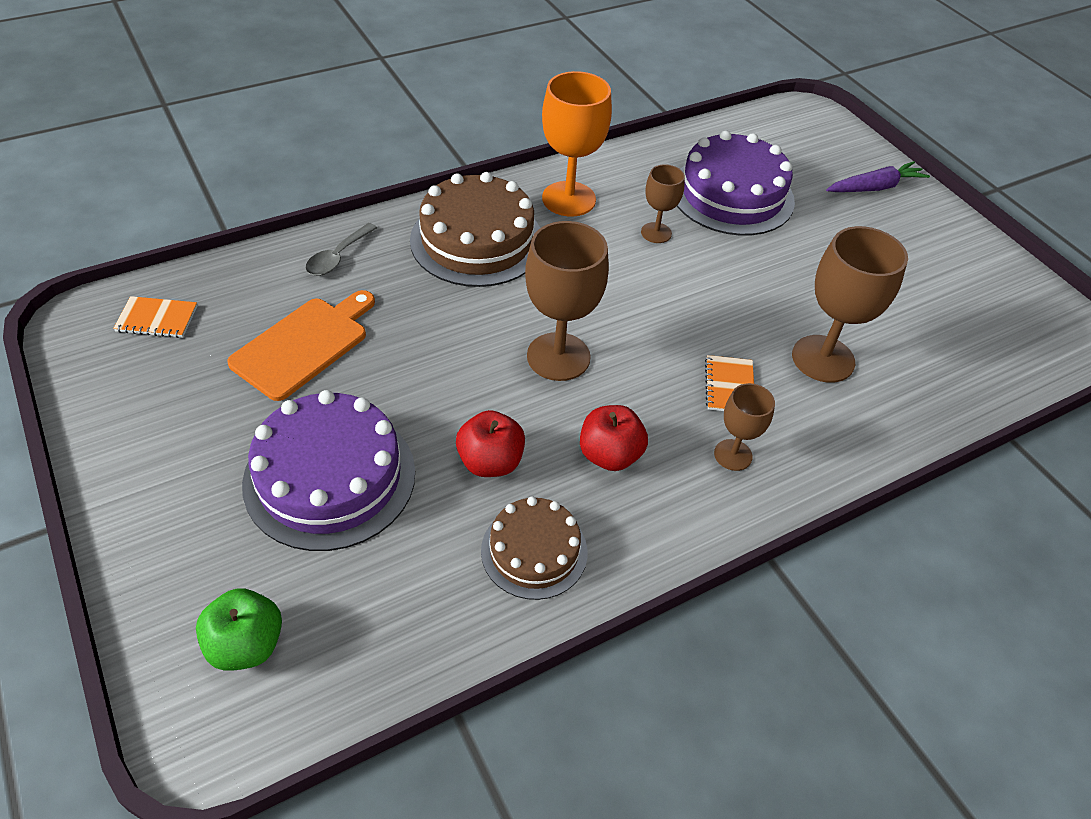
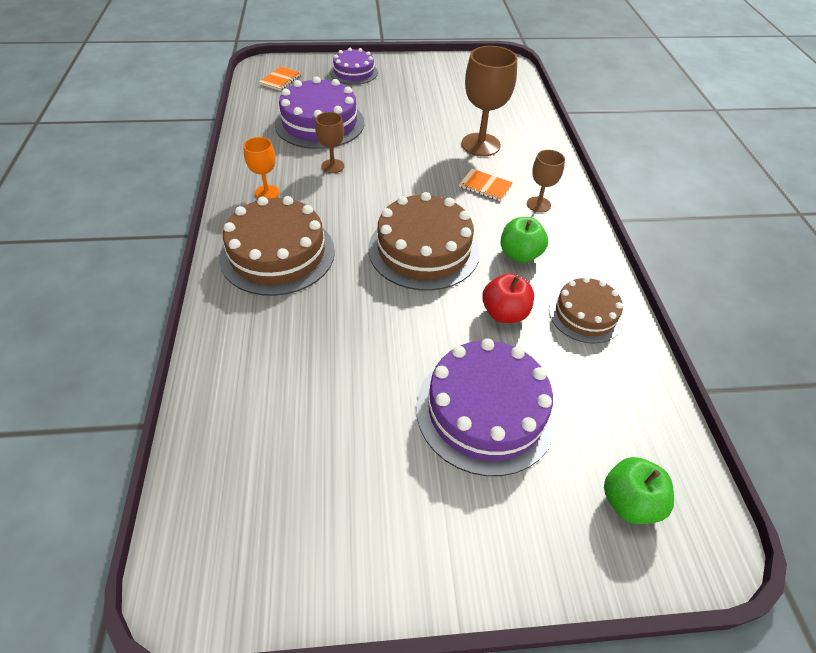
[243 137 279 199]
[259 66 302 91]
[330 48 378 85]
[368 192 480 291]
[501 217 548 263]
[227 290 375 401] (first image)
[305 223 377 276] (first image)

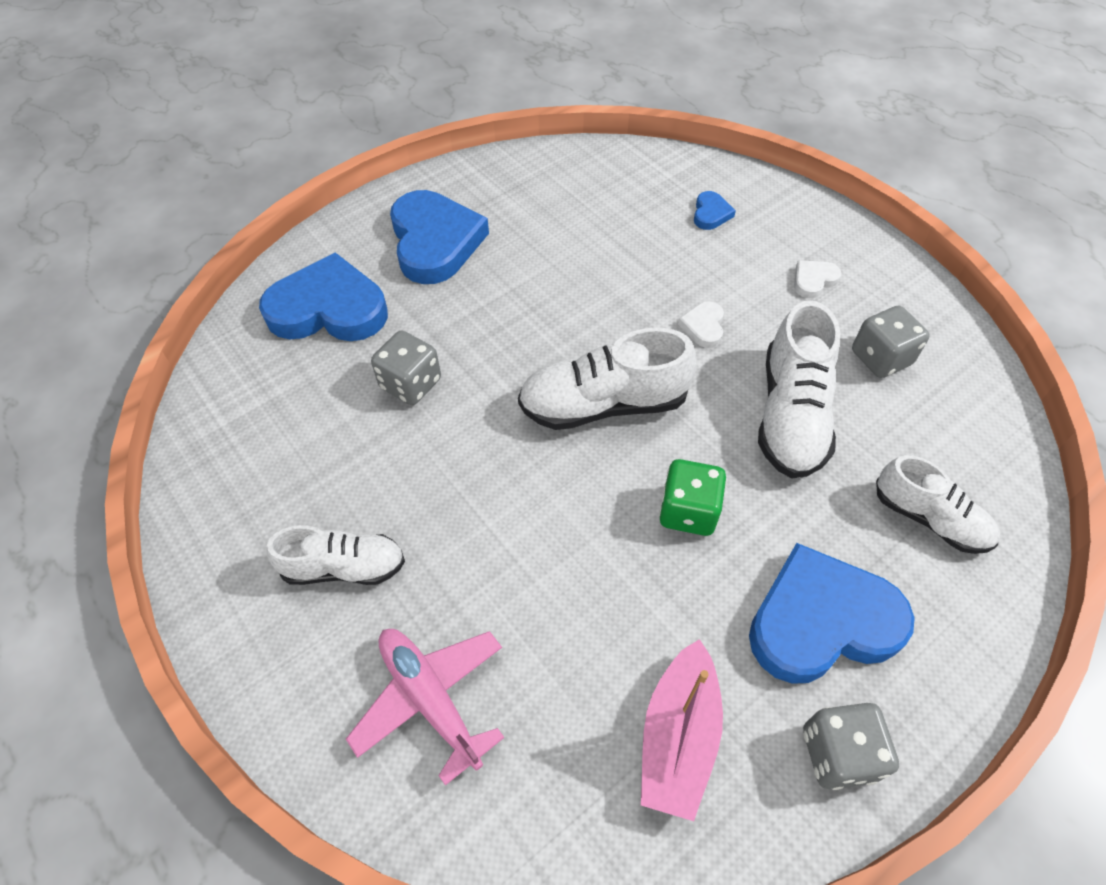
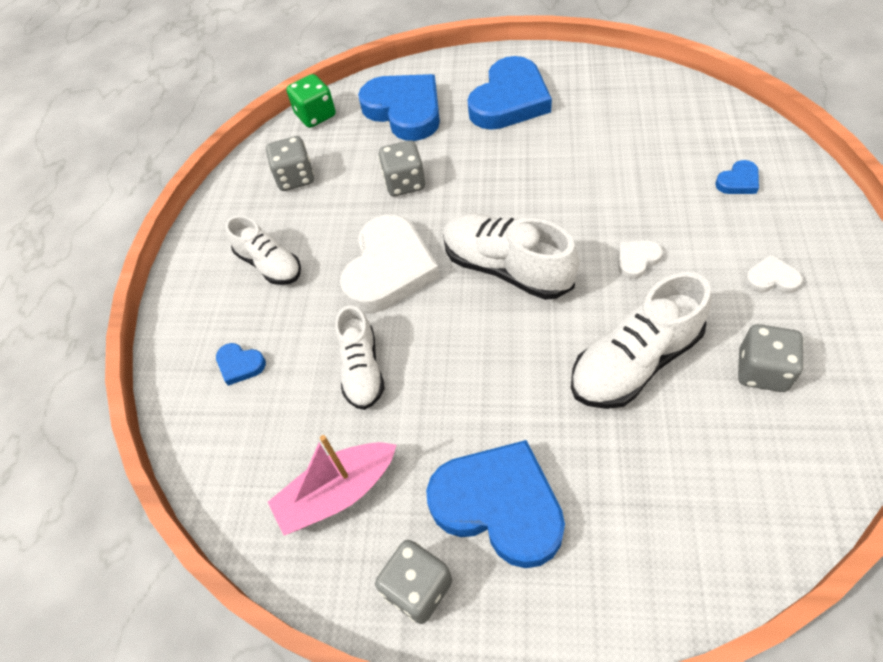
[216 343 266 386]
[266 136 314 191]
[286 74 336 128]
[335 305 385 410]
[340 215 440 313]

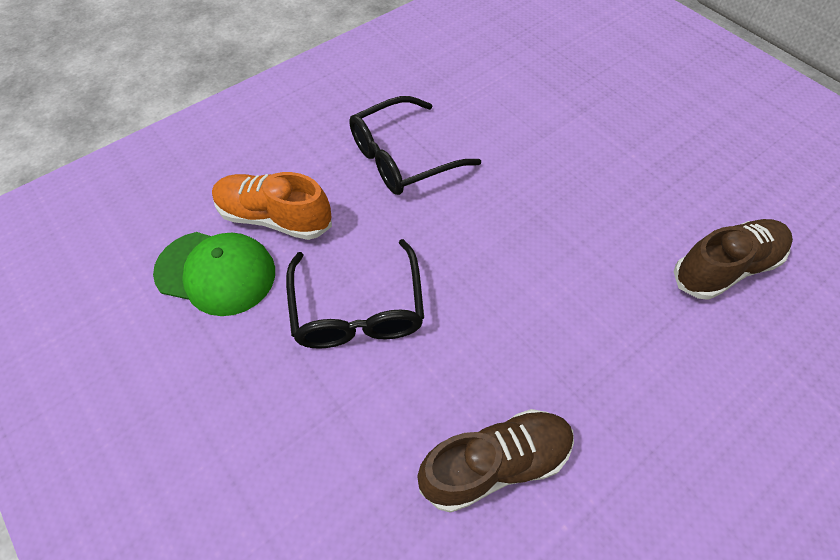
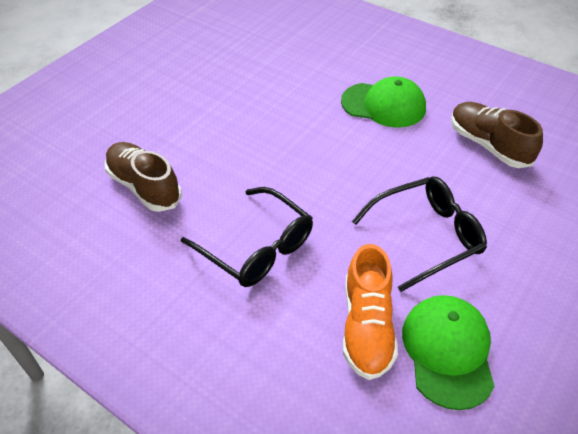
[105 142 182 212]
[341 77 426 128]

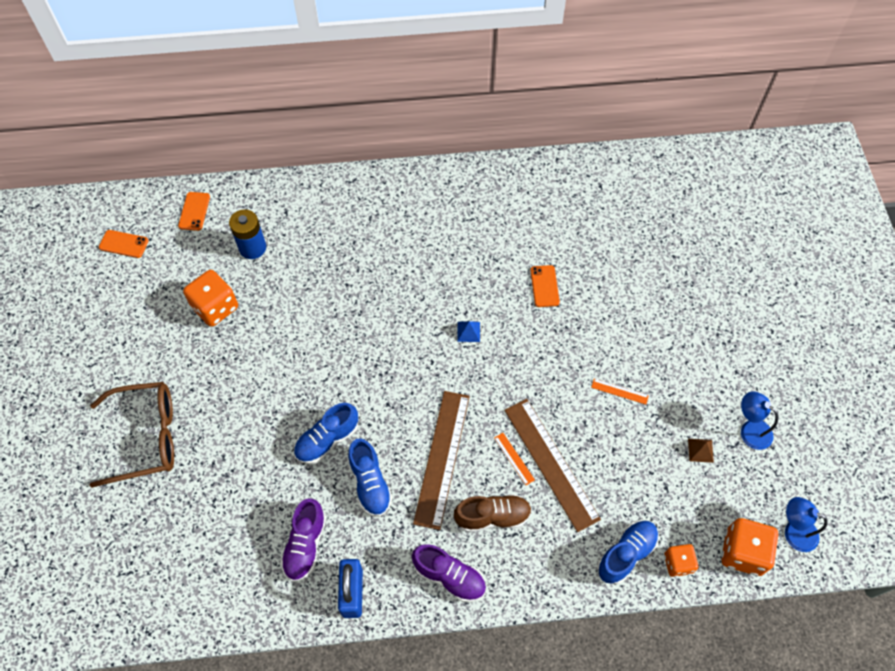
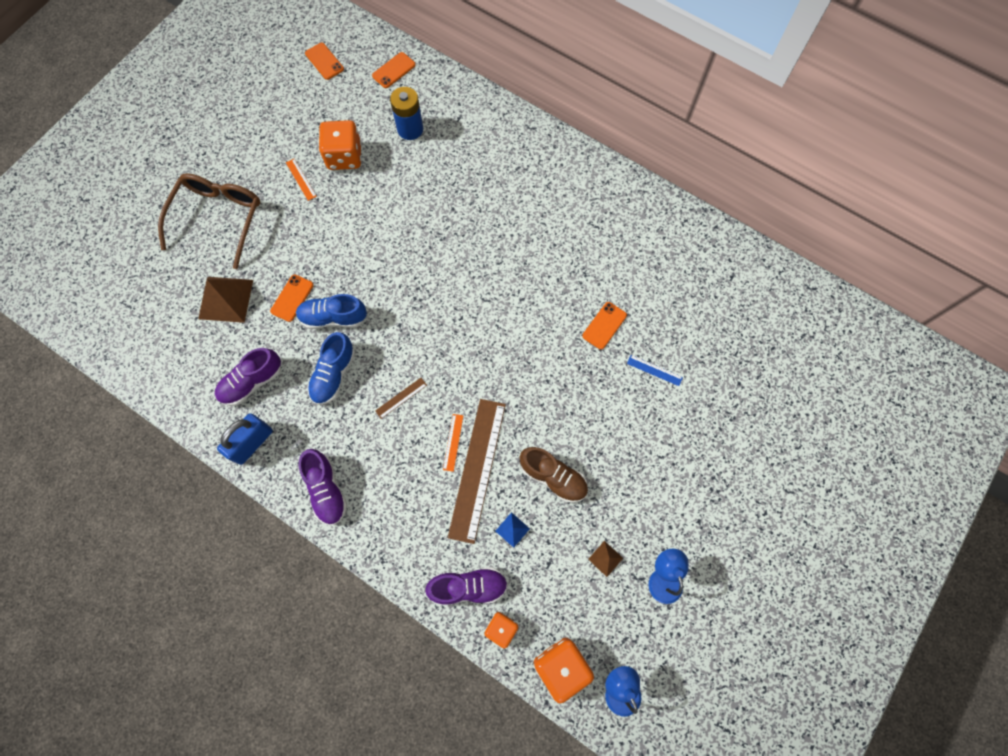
[158 173 260 269]
[198 277 253 323]
[270 274 314 322]
[286 159 317 201]
[375 378 427 419]
[425 567 508 605]
[496 512 530 548]
[520 447 588 503]
[627 355 683 386]

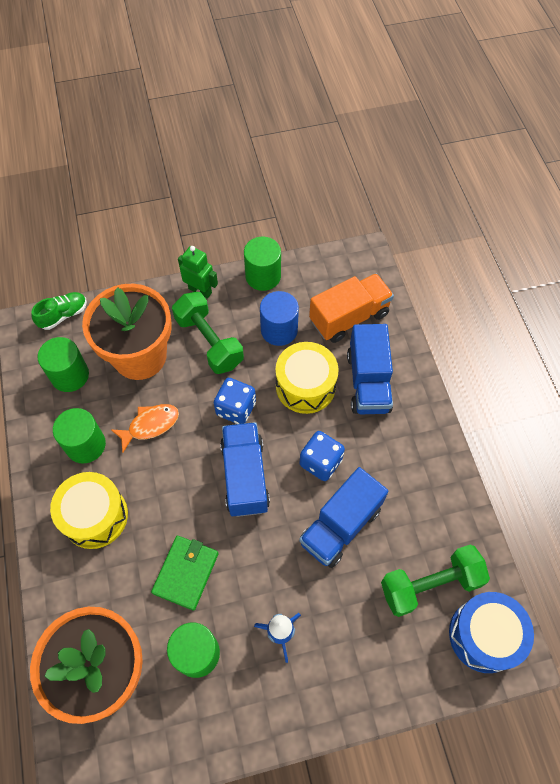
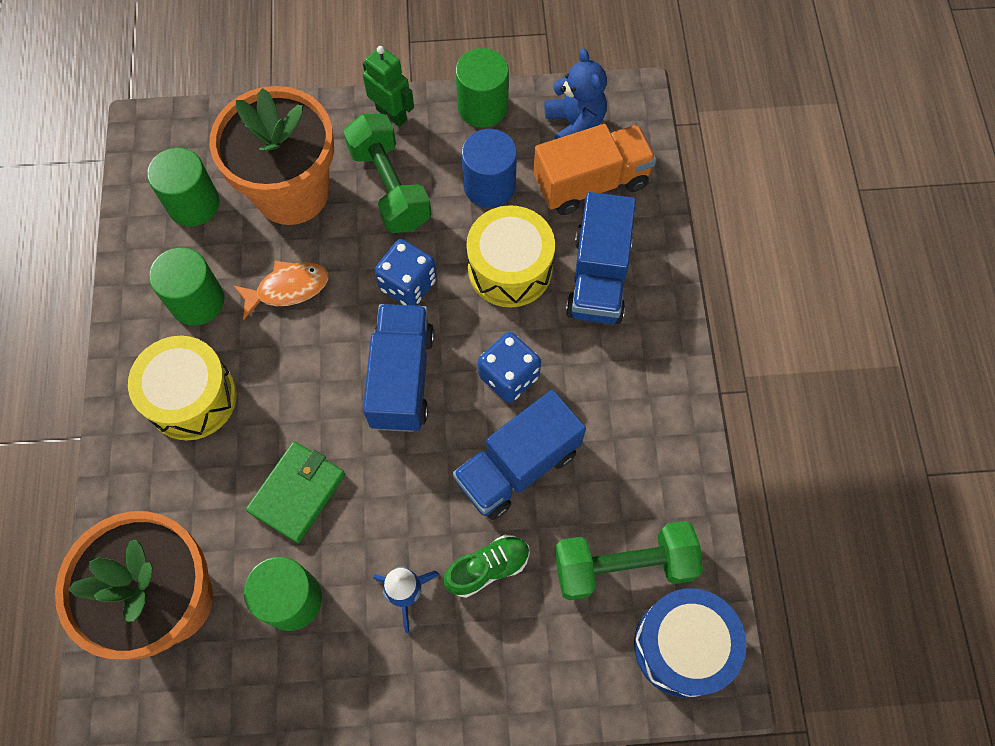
[443 535 530 598]
[544 48 607 139]

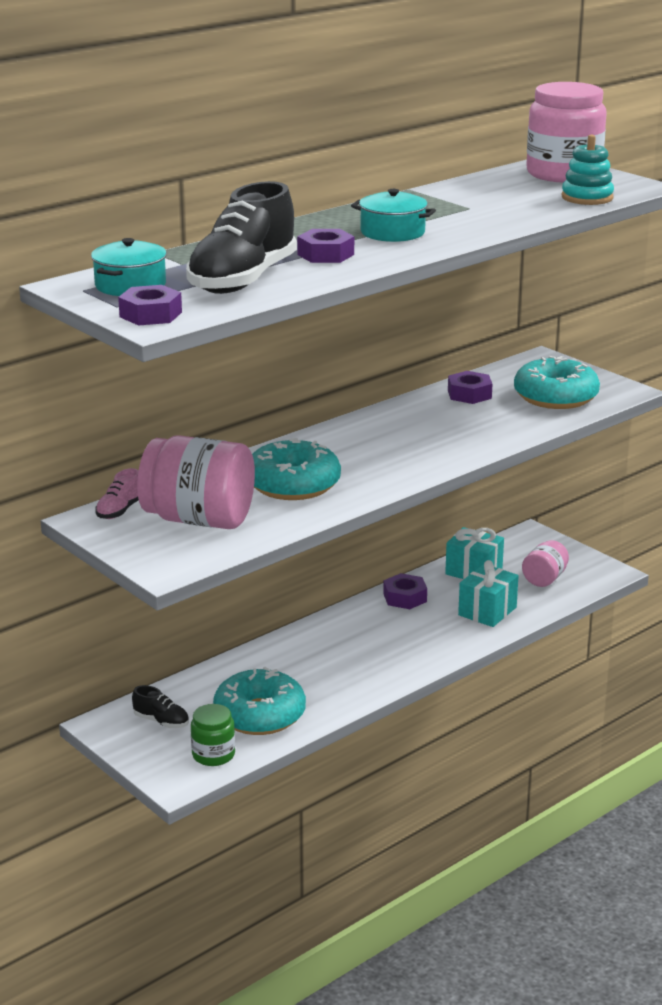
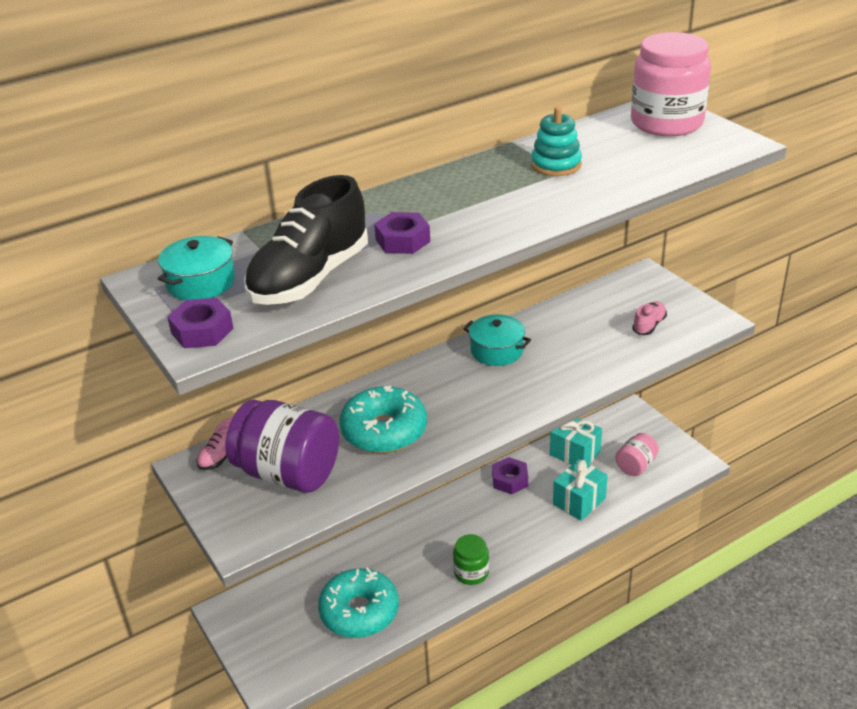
[226 399 339 493]
[453 534 489 585]
[463 314 531 366]
[531 106 582 176]
[632 301 667 335]
[132 685 189 728] (first image)
[448 371 492 404] (first image)

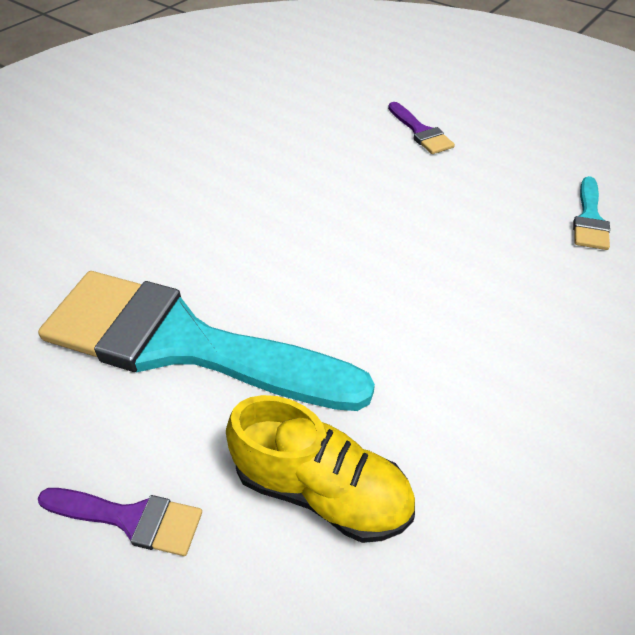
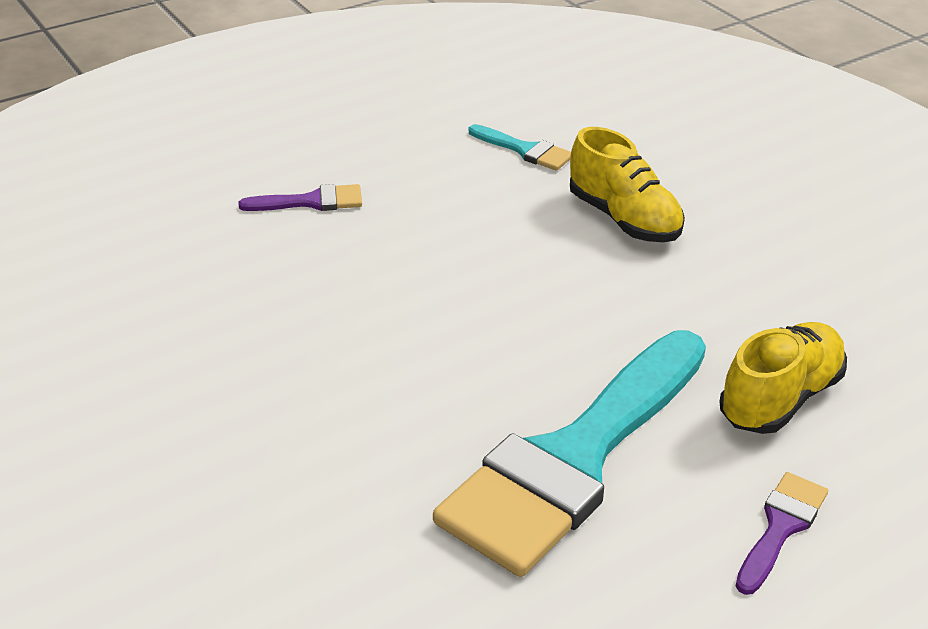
[570 127 685 242]

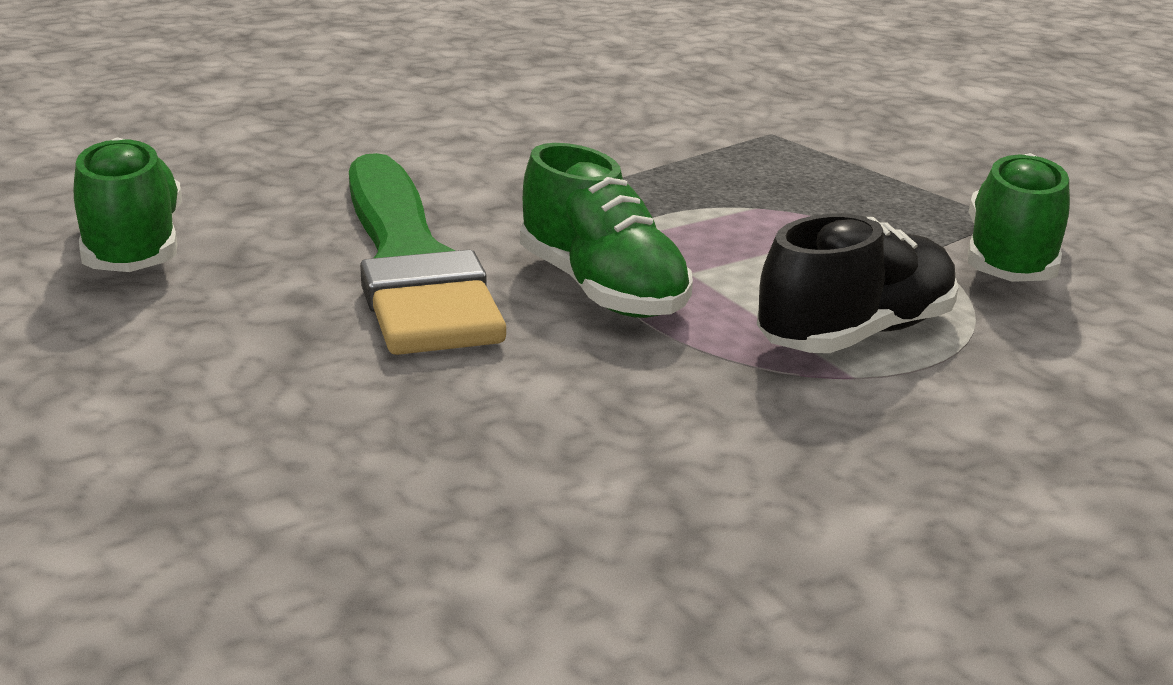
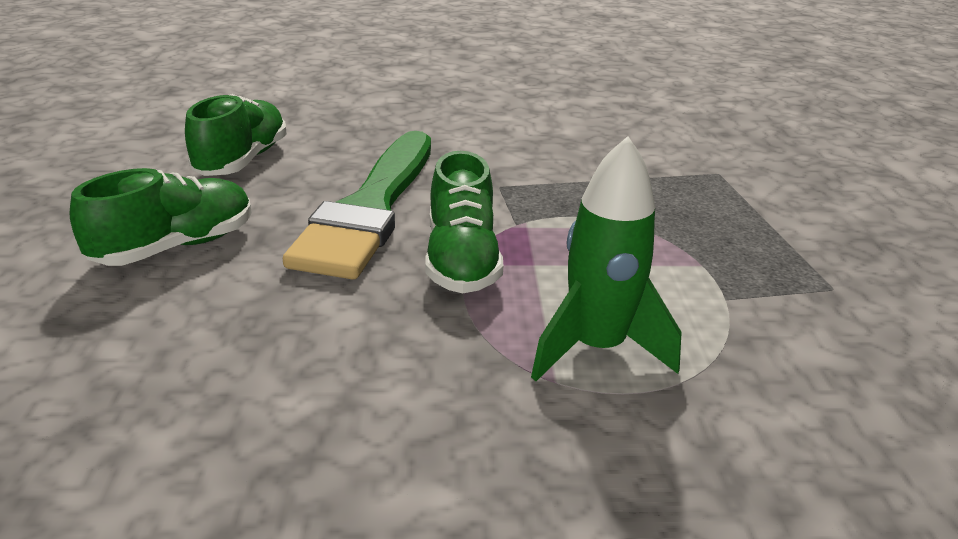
[70 168 252 266]
[531 136 682 381]

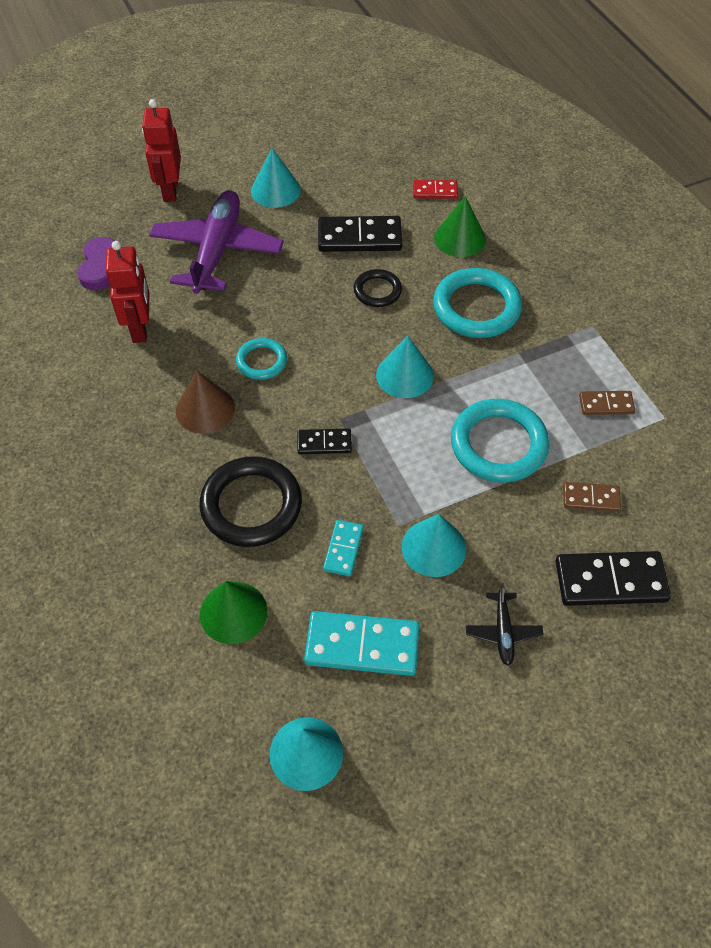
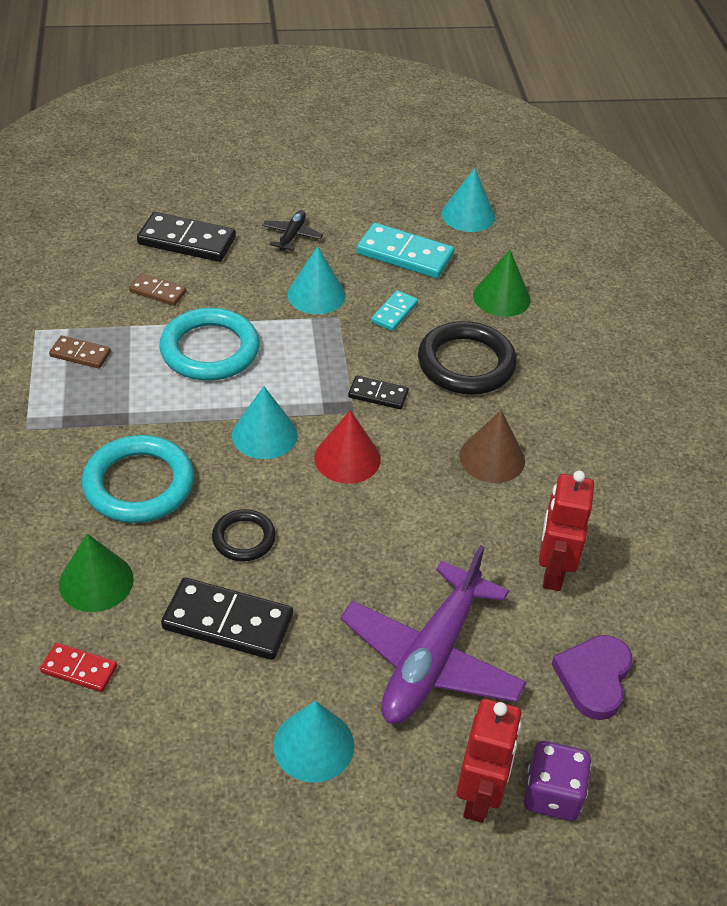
[314 410 381 484]
[524 741 591 821]
[236 338 287 380] (first image)

